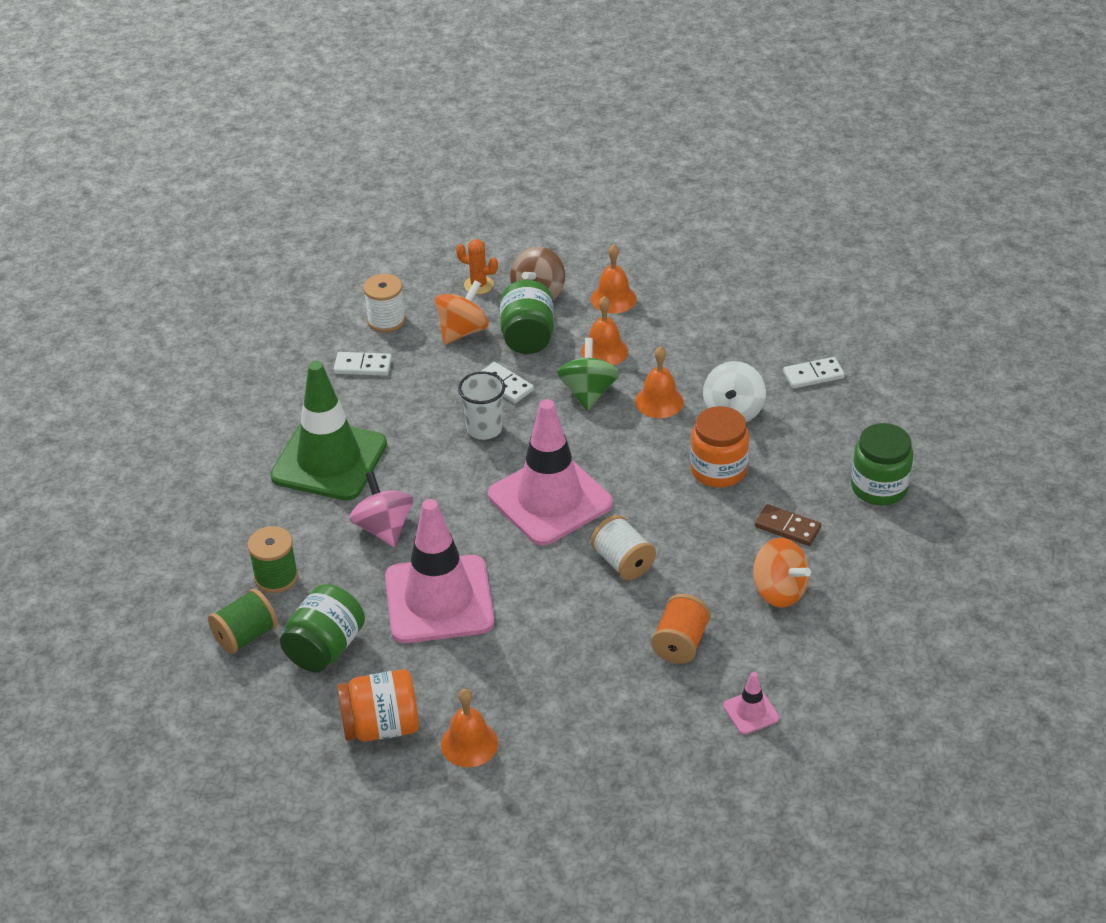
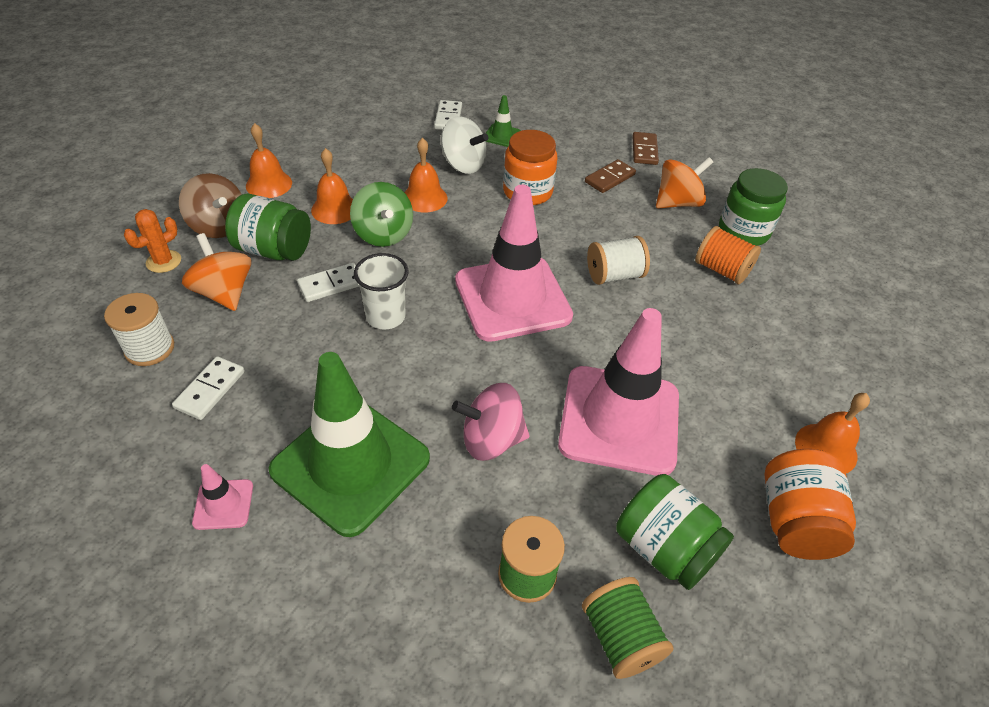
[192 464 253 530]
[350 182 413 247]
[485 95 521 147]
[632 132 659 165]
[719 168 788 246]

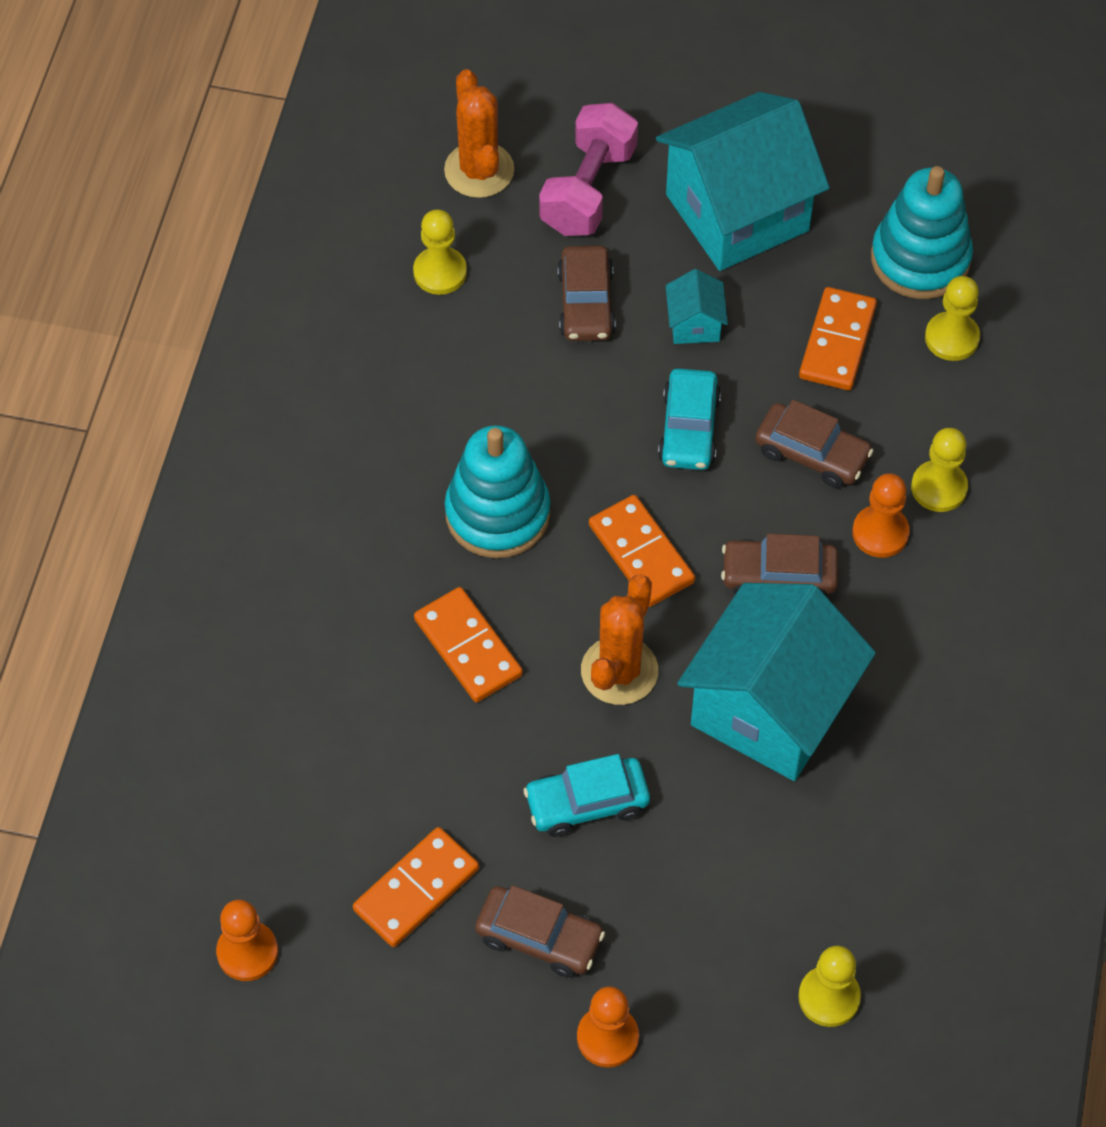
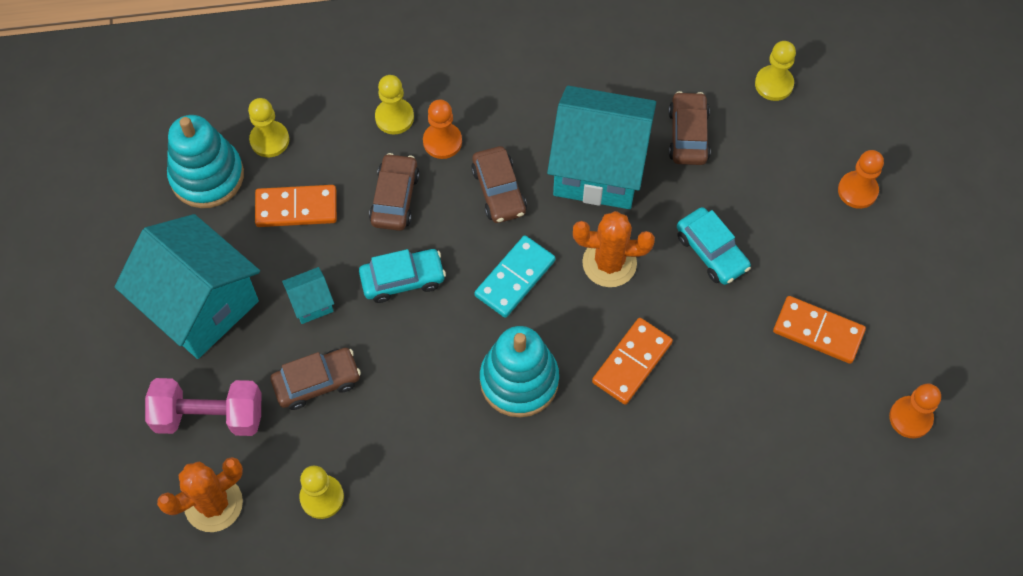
[474 235 555 318]
[669 91 711 165]

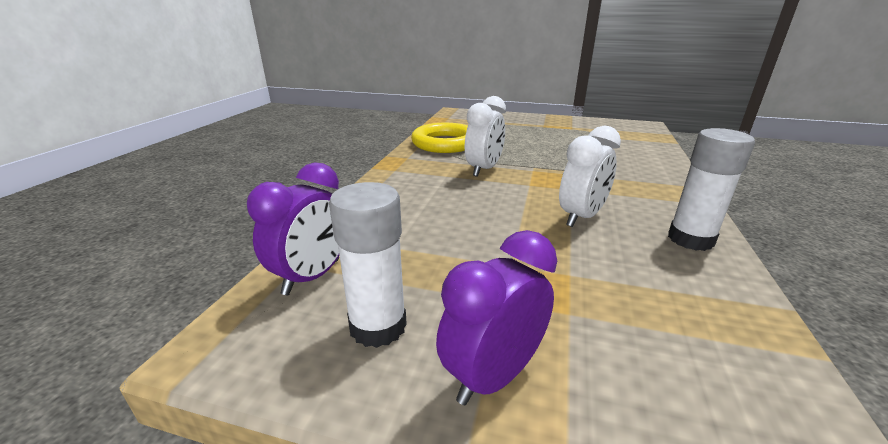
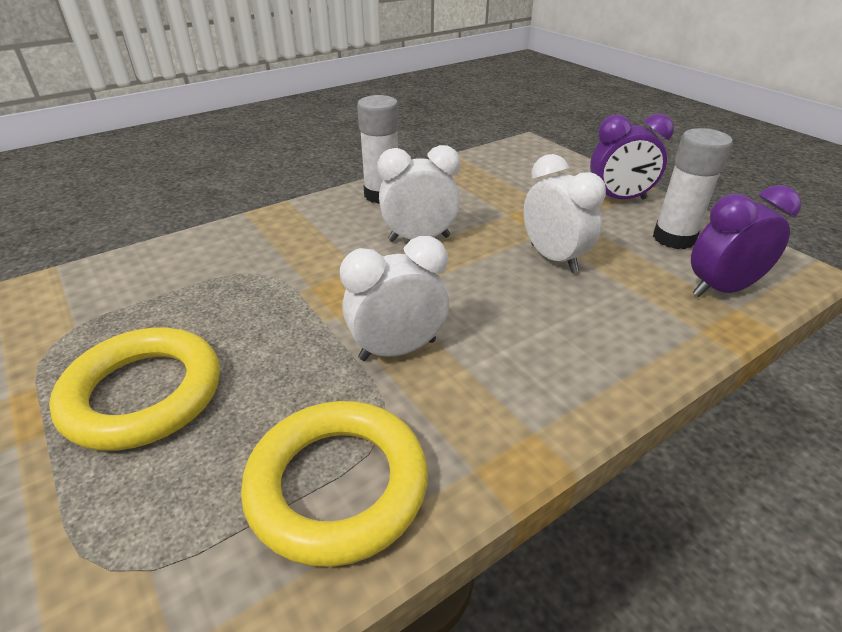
[49 328 220 451]
[523 154 606 273]

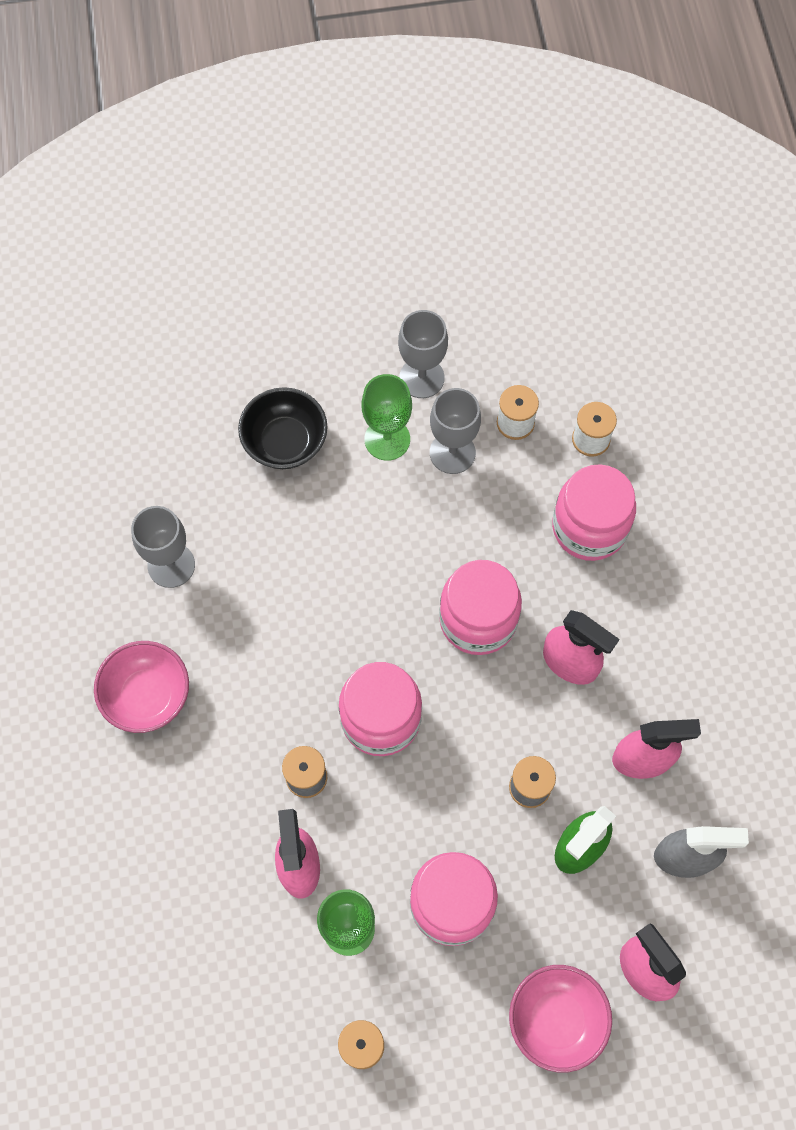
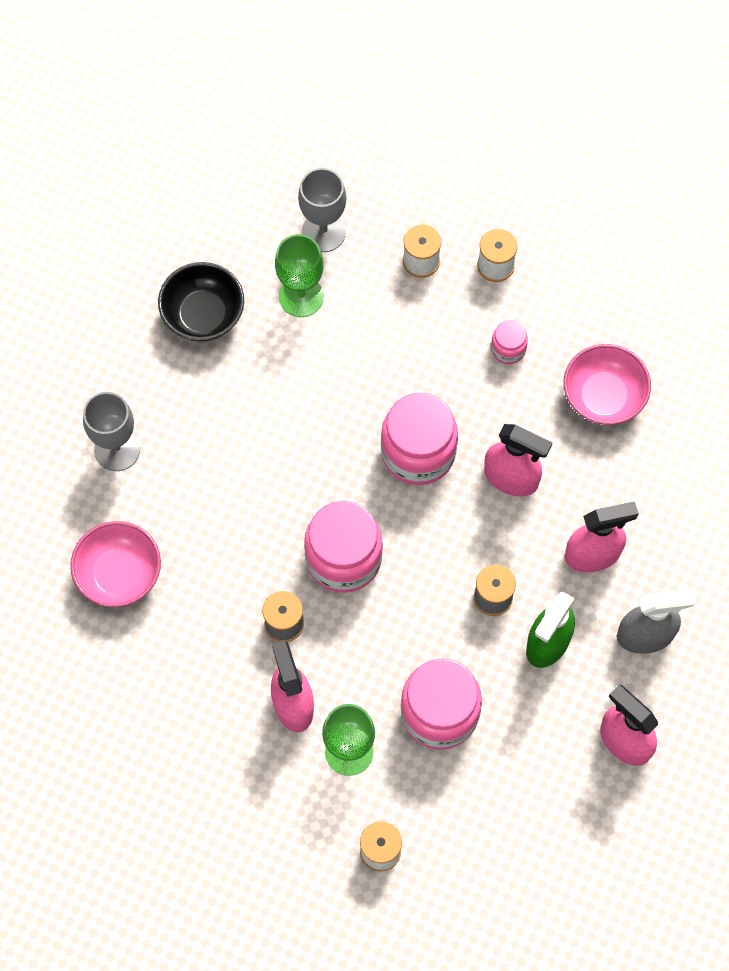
[491 320 528 364]
[563 344 651 425]
[430 388 481 474] (first image)

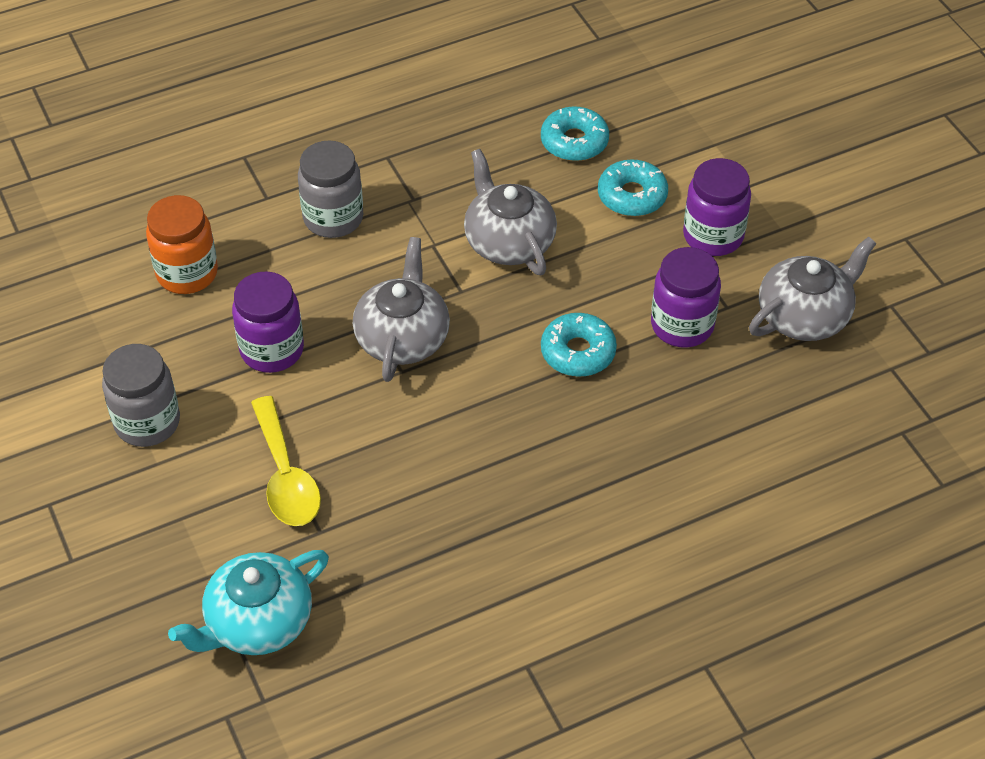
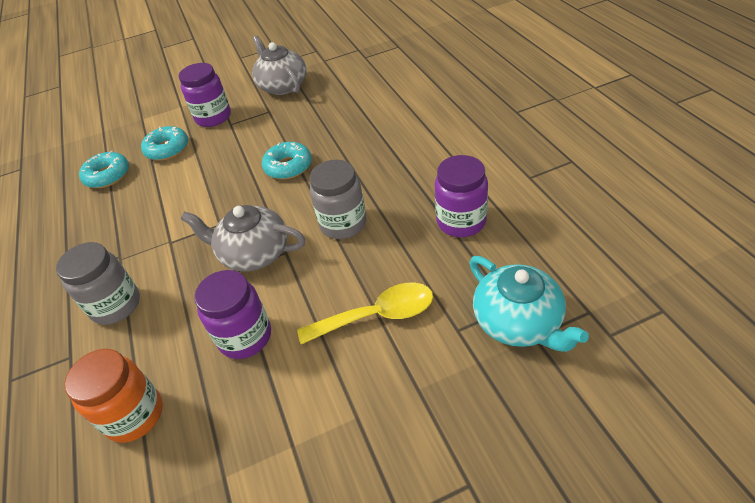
[310 160 366 239]
[435 155 488 237]
[464 149 557 275] (first image)

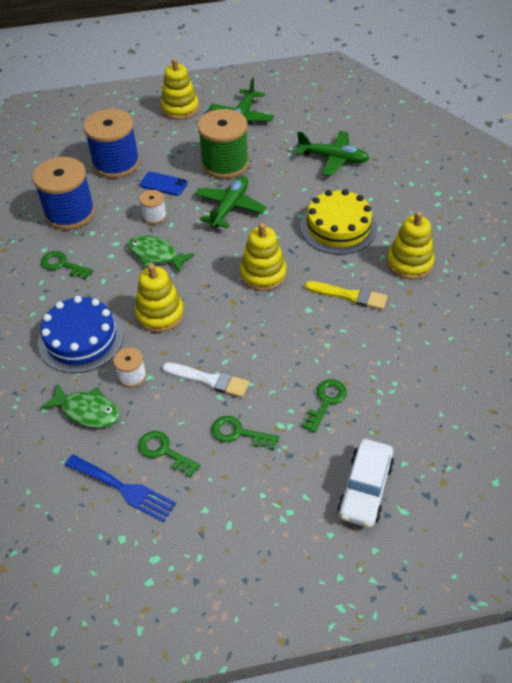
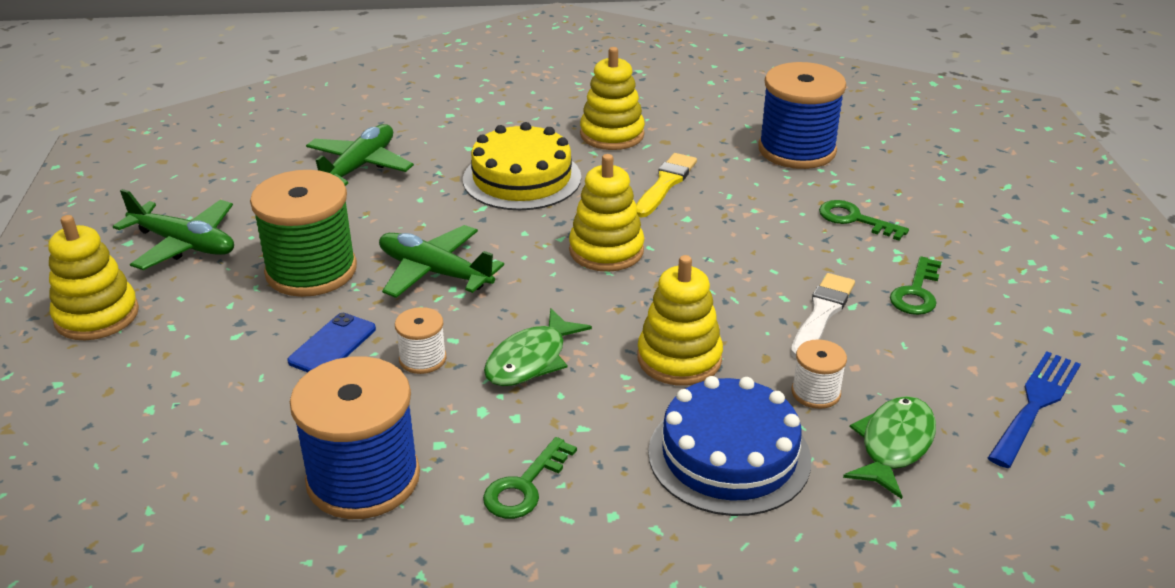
[758 62 846 169]
[138 431 200 478] (first image)
[337 439 394 528] (first image)

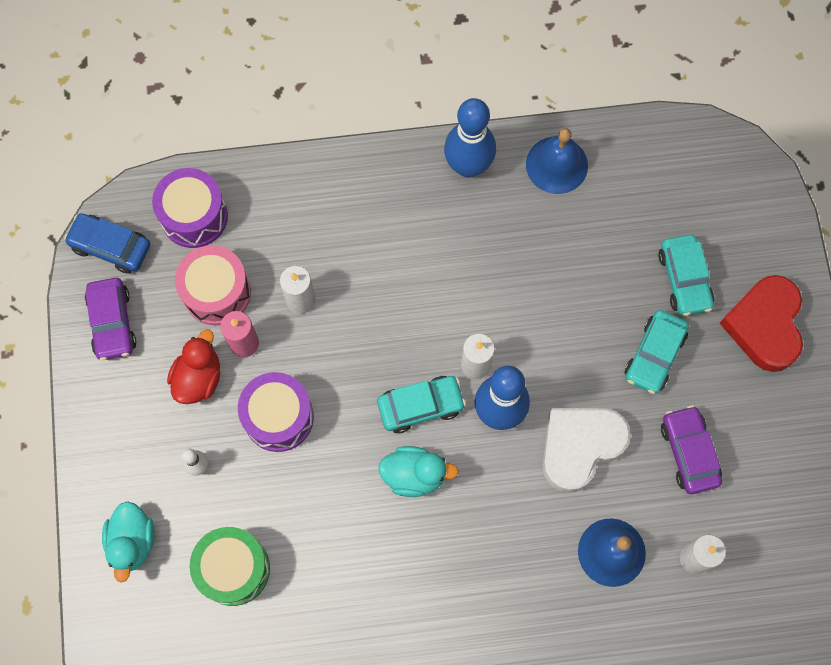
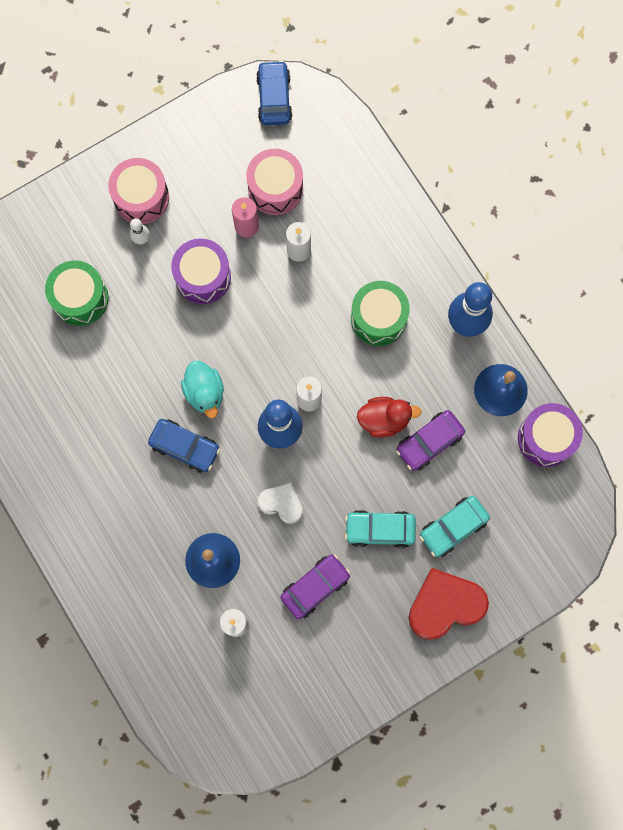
[108 158 169 224]
[148 419 220 473]
[257 482 303 524]
[351 281 410 346]
[357 397 422 437]
[396 410 465 471]
[518 403 583 467]
[102 501 155 583] (first image)
[377 376 466 433] (first image)

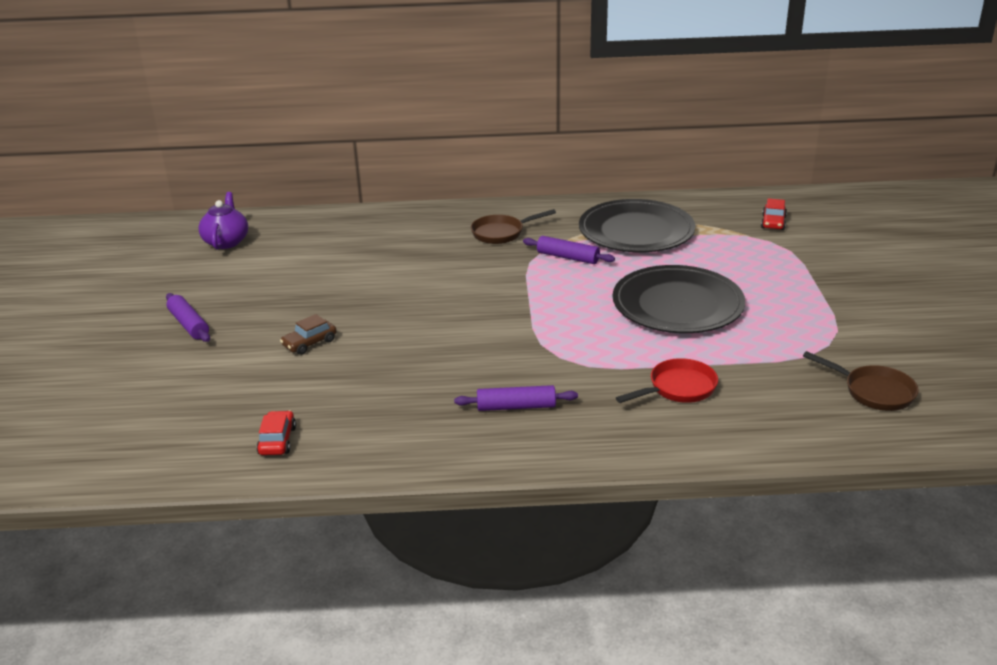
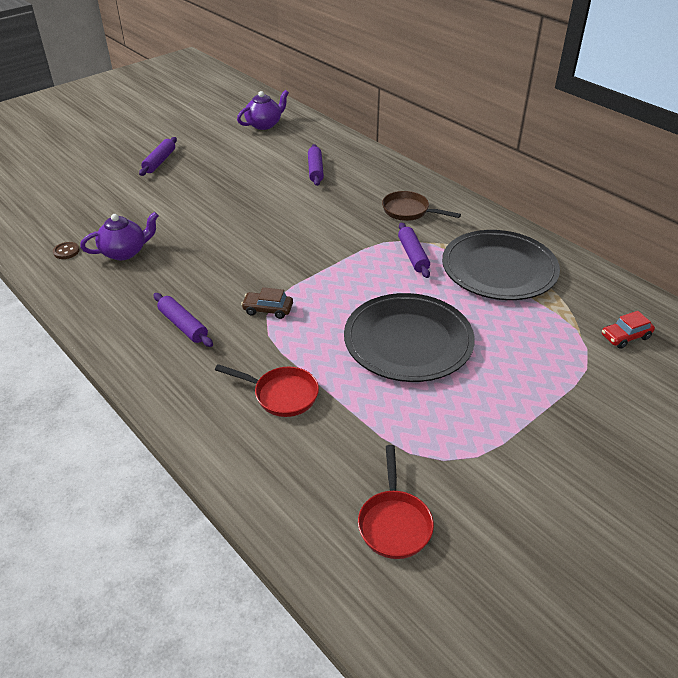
[53 242 80 259]
[80 212 159 260]
[241 287 293 319]
[308 144 324 186]
[358 445 434 559]

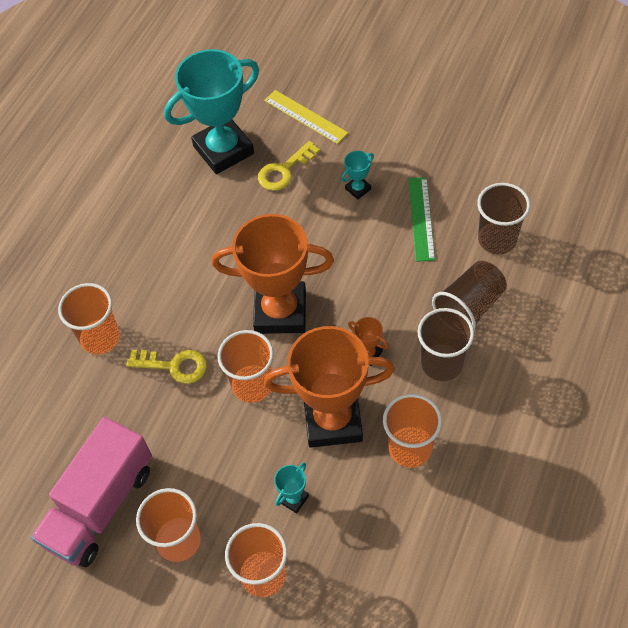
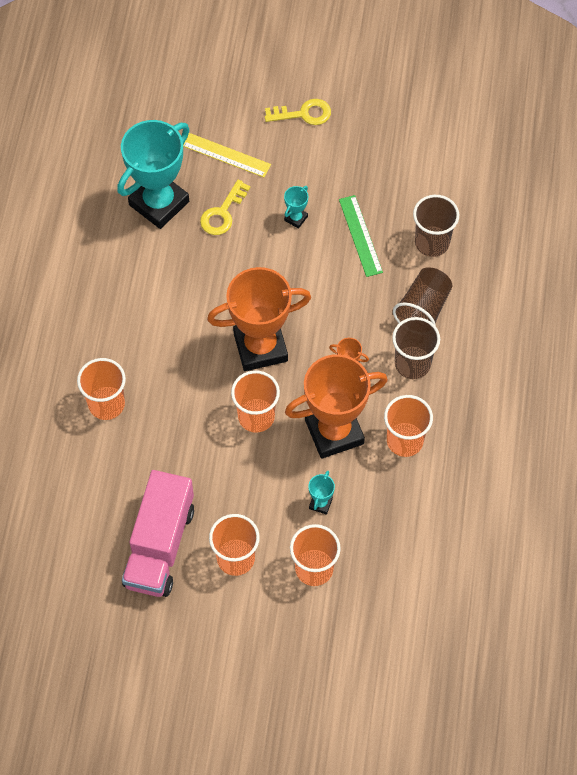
[265 99 331 125]

